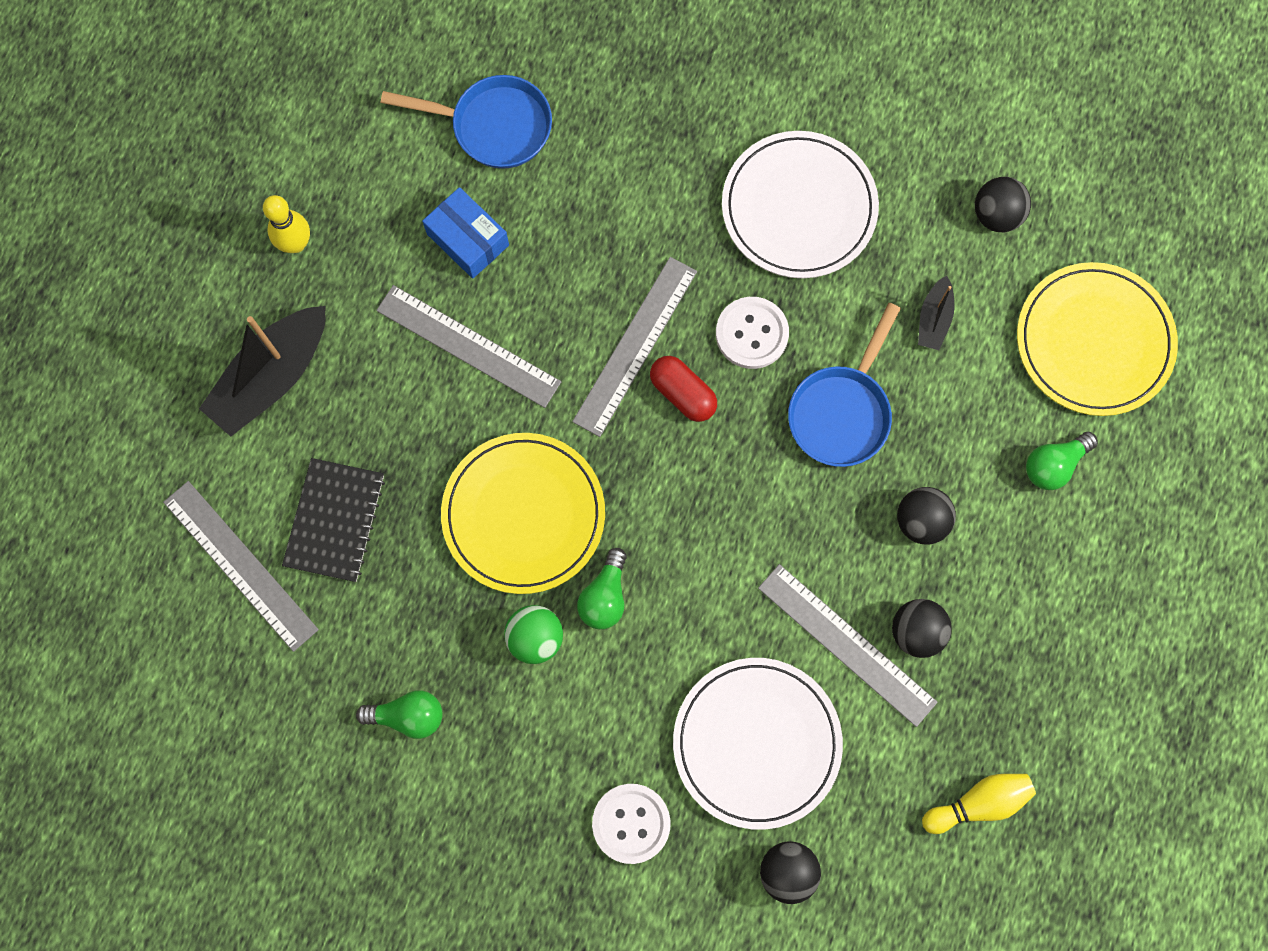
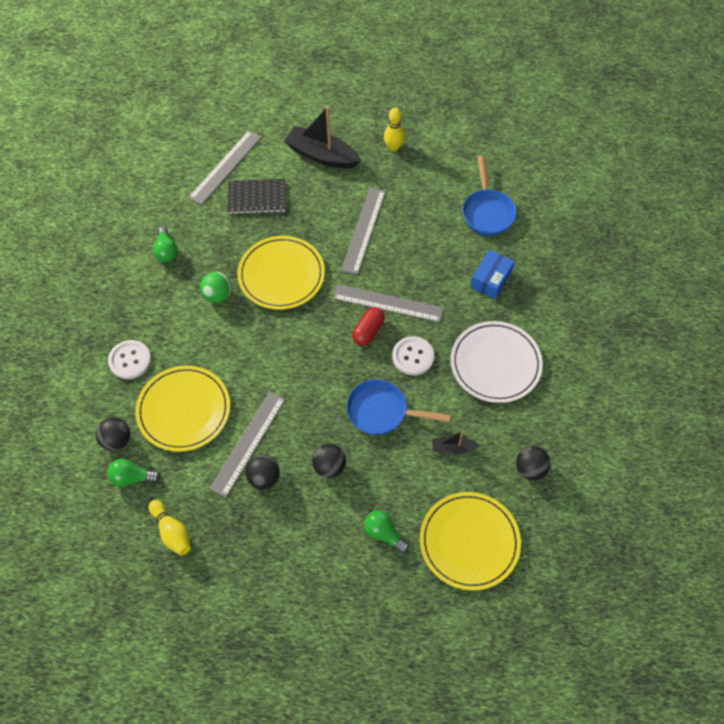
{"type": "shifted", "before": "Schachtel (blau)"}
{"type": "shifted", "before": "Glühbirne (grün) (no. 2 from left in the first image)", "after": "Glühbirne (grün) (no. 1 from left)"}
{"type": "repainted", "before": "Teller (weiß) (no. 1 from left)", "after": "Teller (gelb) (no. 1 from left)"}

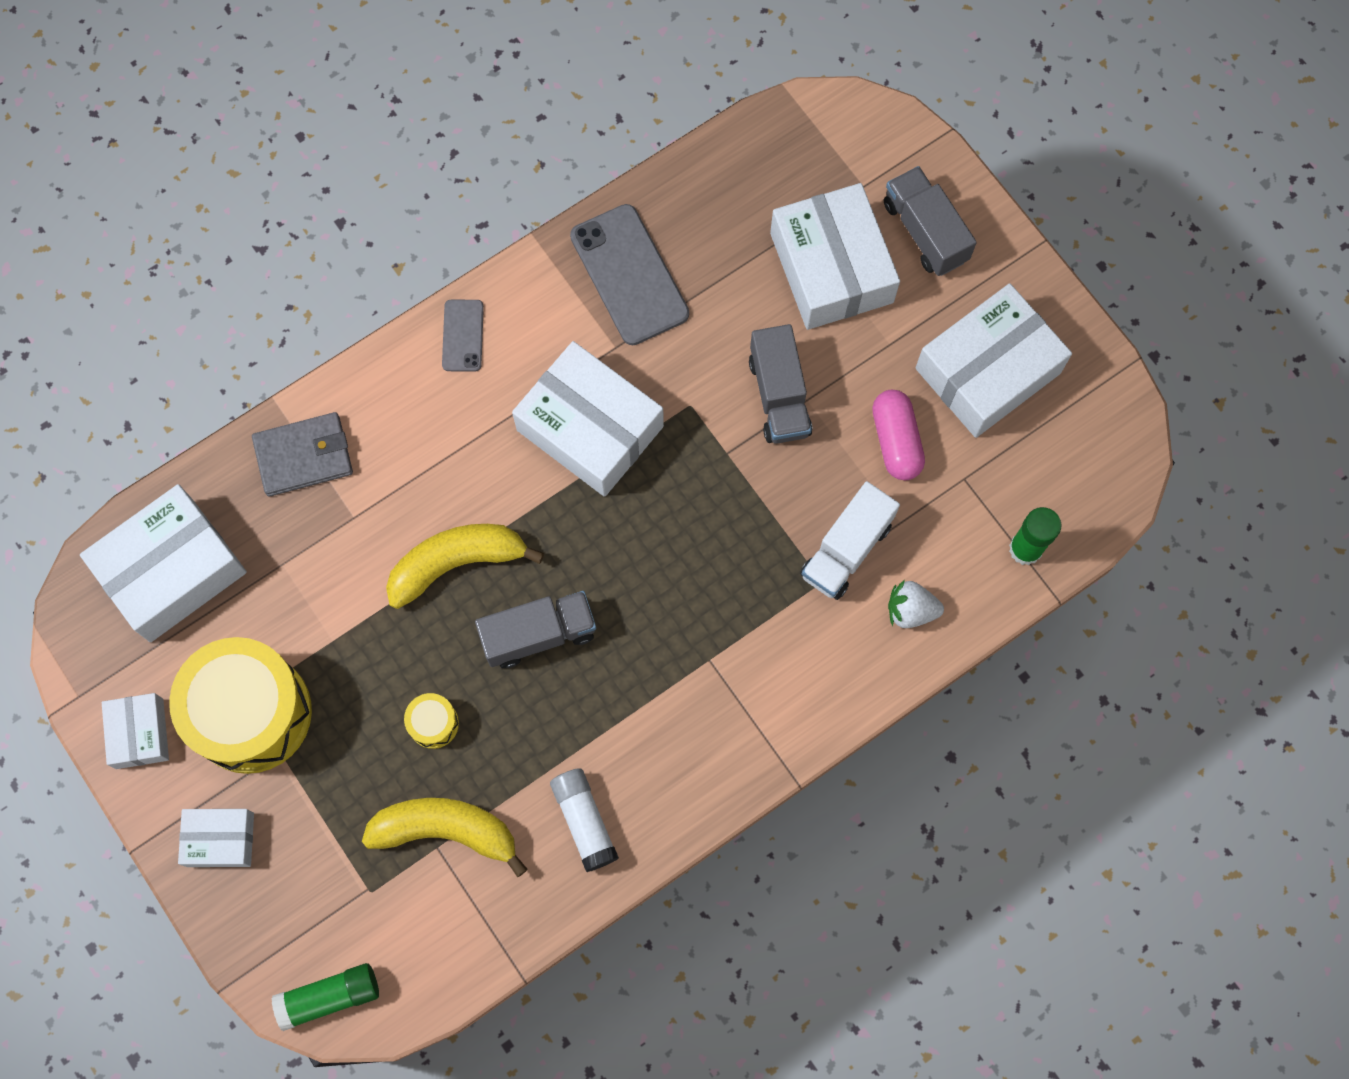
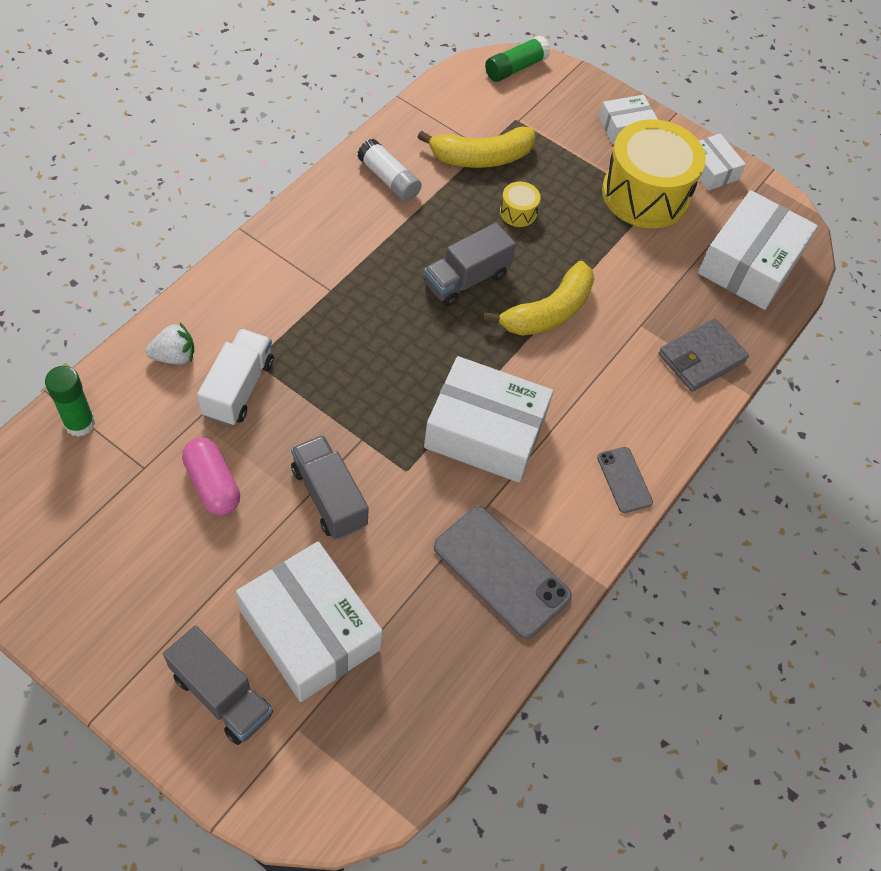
{"type": "gone", "before": "Schachtel (weiß) (no. 6 from left)"}

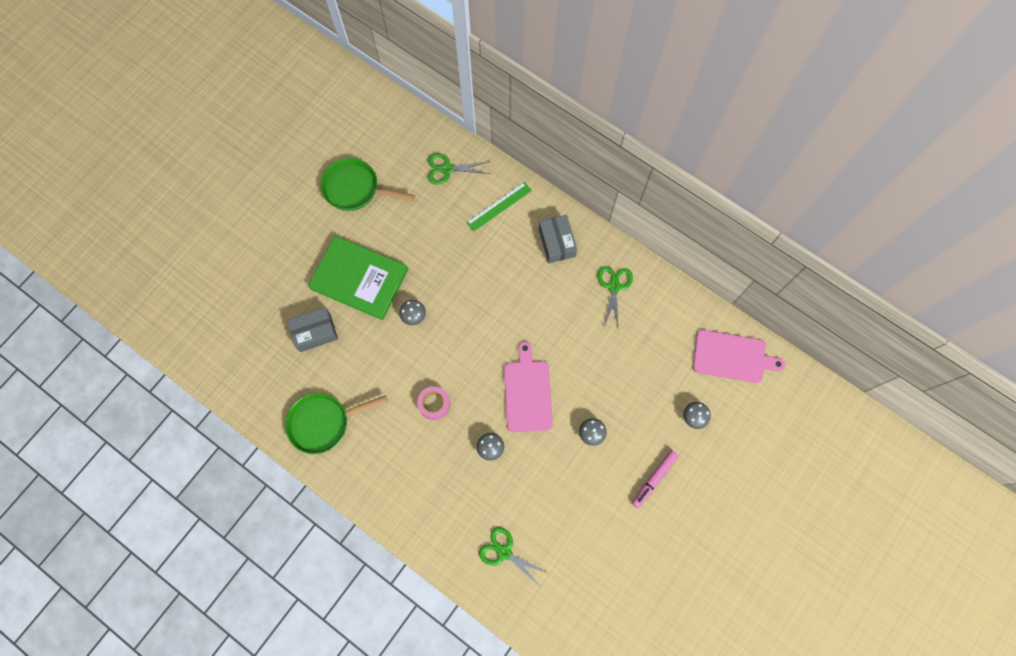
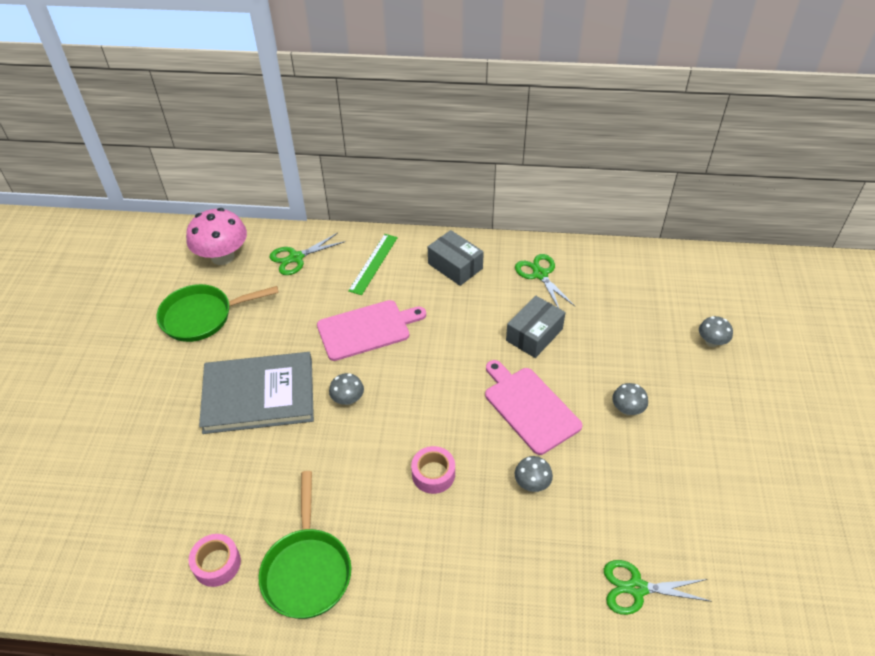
{"type": "rotated", "before": "Pfanne (grün) (no. 1 from left in the first image)", "turn": -45}
{"type": "shifted", "before": "Schachtel (grau) (no. 1 from left in the first image)", "after": "Schachtel (grau) (no. 2 from left)"}
{"type": "repainted", "before": "Buch (grün)", "after": "Buch (grau)"}
{"type": "gone", "before": "Filzstift (rosa)"}
{"type": "shifted", "before": "Schneidebrett (rosa) (no. 2 from left in the first image)", "after": "Schneidebrett (rosa) (no. 1 from left)"}
{"type": "new", "after": "Pilz (rosa)"}
{"type": "new", "after": "Klebeband (rosa) (no. 1 from left)"}

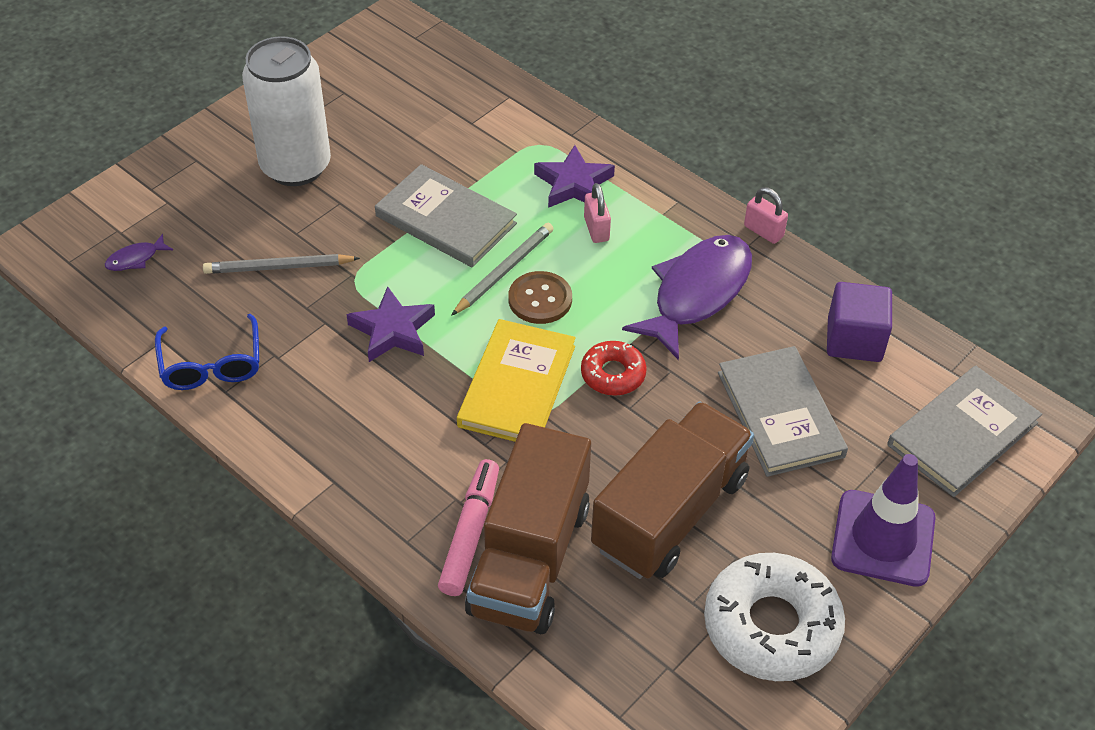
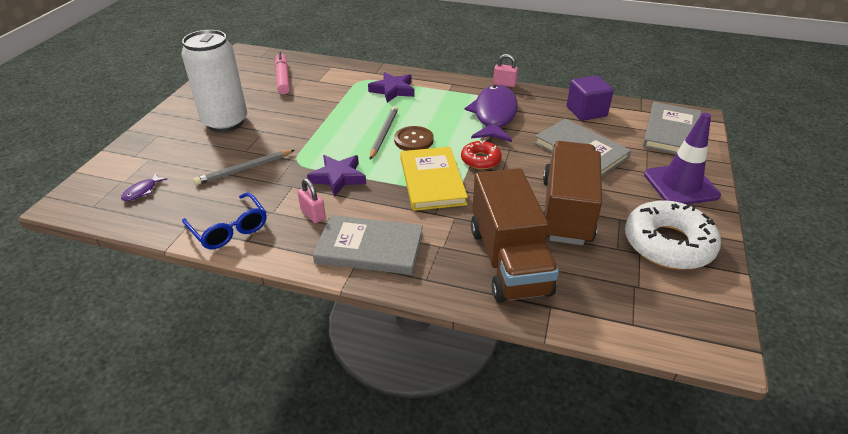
{"type": "shifted", "before": "Buch (grau) (no. 1 from left)"}
{"type": "shifted", "before": "Filzstift (rosa)"}
{"type": "shifted", "before": "Vorhängeschloss (rosa) (no. 1 from left)"}

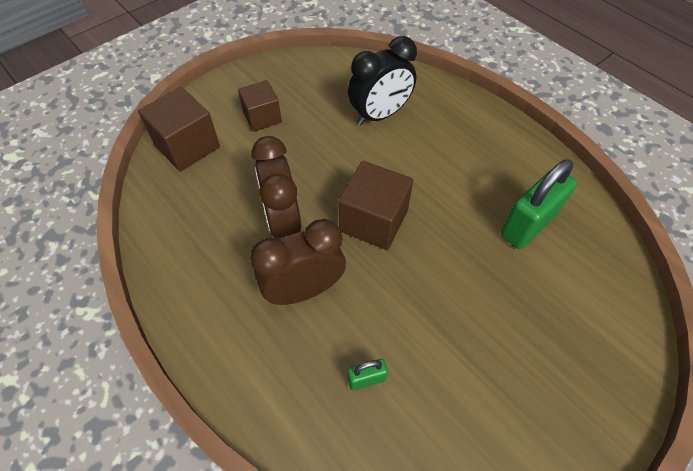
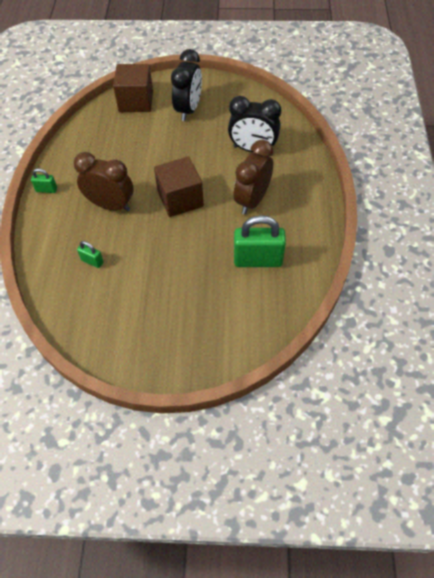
{"type": "swapped", "before": "Kubus (braun) (no. 2 from left)", "after": "Wecker (schwarz) (no. 1 from left)"}
{"type": "shifted", "before": "Wecker (braun) (no. 1 from left in the first image)", "after": "Wecker (braun) (no. 2 from left)"}
{"type": "new", "after": "Vorhängeschloss (grün) (no. 1 from left)"}

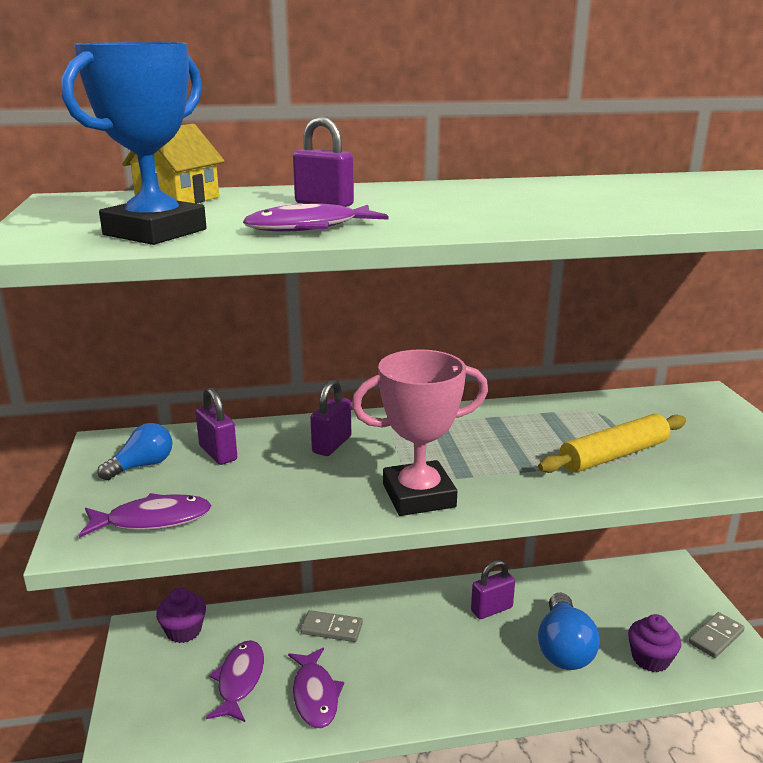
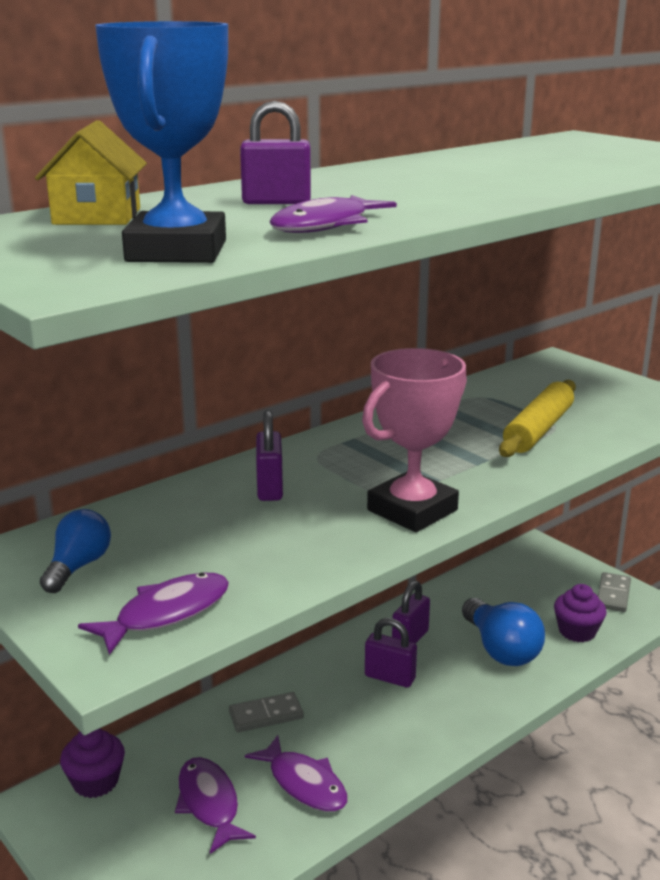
{"type": "shifted", "before": "Vorhängeschloss (lila) (no. 1 from left in the first image)", "after": "Vorhängeschloss (lila) (no. 3 from left)"}

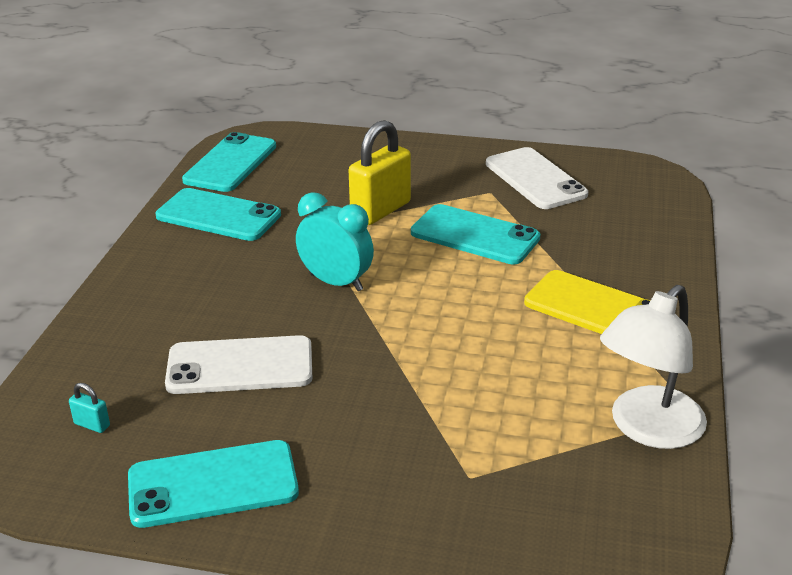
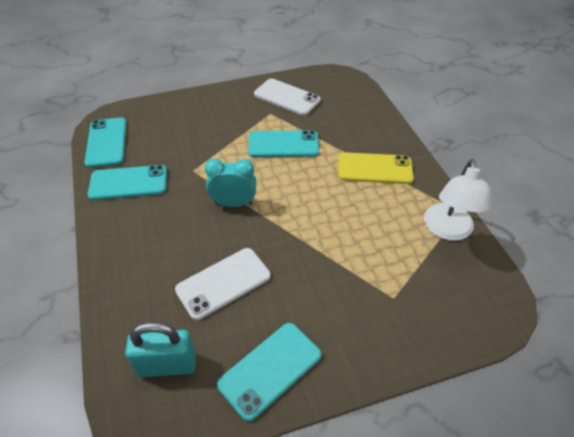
{"type": "scaled", "before": "Vorhängeschloss (türkis)", "scale": 2.4}
{"type": "gone", "before": "Vorhängeschloss (gelb)"}

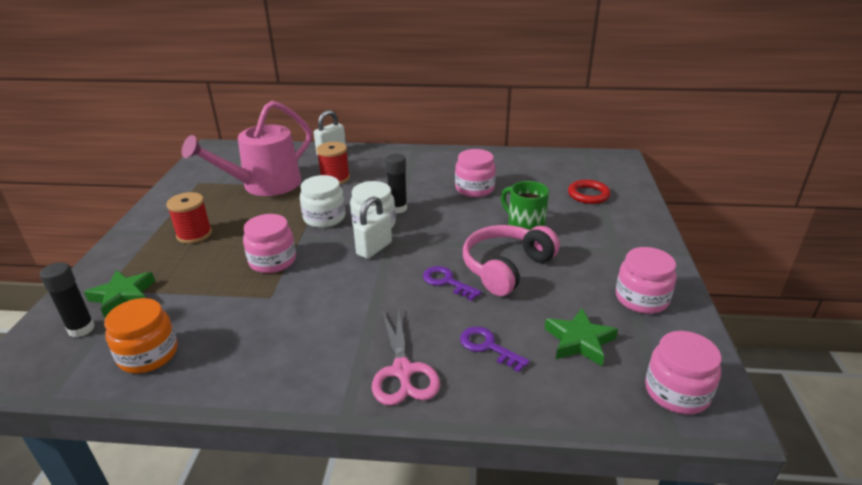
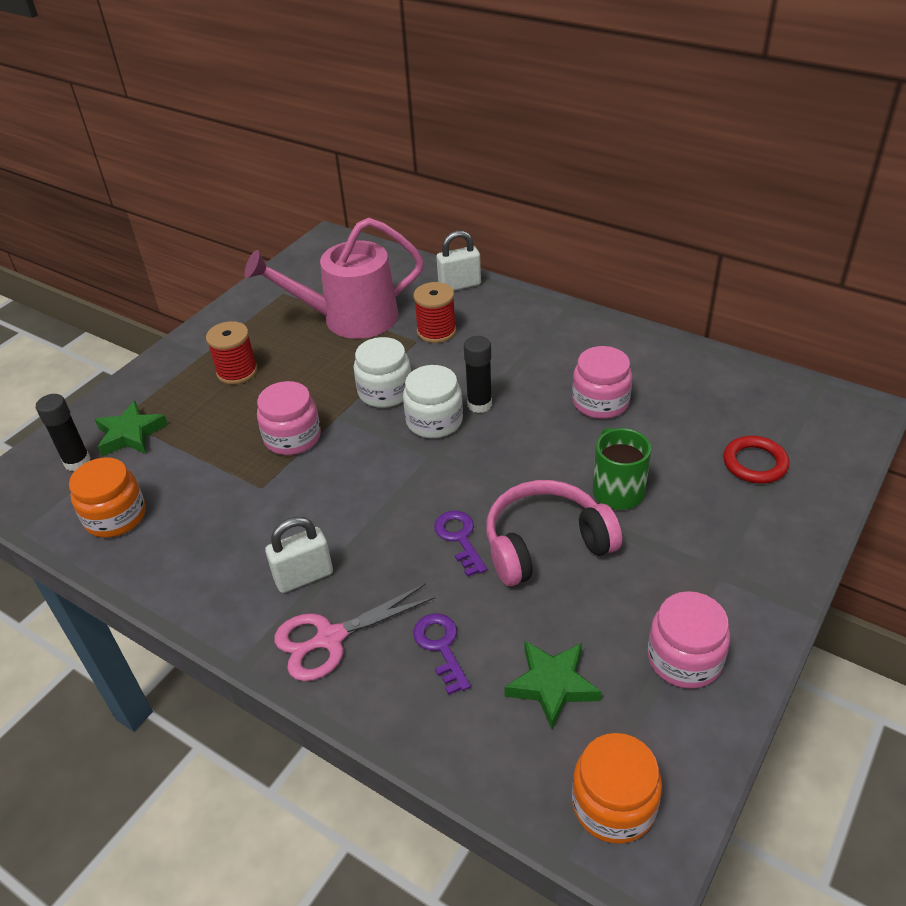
{"type": "shifted", "before": "Vorhängeschloss (weiß) (no. 2 from left in the first image)", "after": "Vorhängeschloss (weiß) (no. 1 from left)"}
{"type": "rotated", "before": "Schere (rosa)", "turn": 45}
{"type": "repainted", "before": "Einmachglas (rosa) (no. 4 from left)", "after": "Einmachglas (orange) (no. 2 from left)"}

